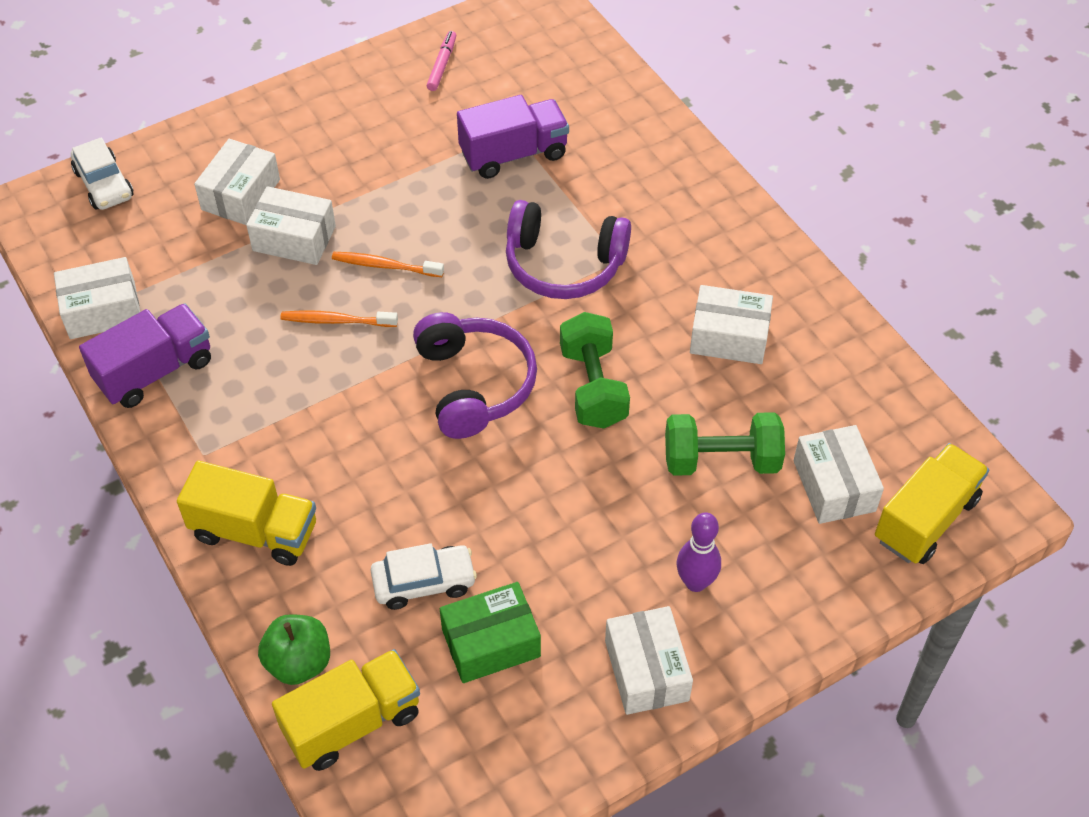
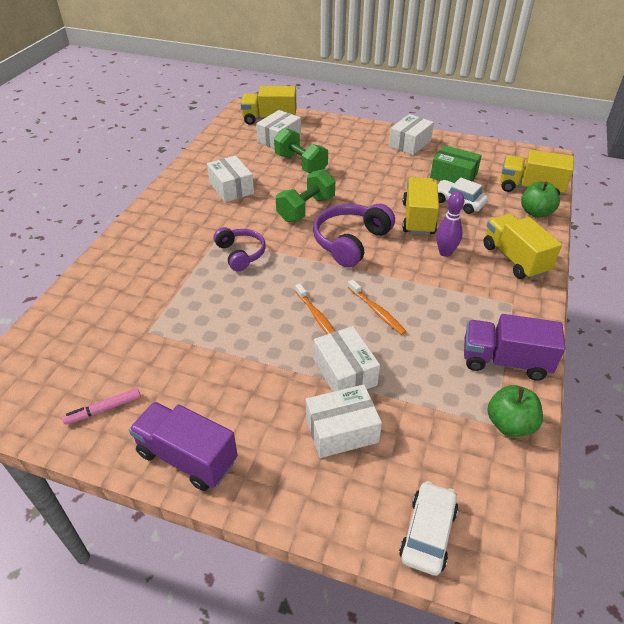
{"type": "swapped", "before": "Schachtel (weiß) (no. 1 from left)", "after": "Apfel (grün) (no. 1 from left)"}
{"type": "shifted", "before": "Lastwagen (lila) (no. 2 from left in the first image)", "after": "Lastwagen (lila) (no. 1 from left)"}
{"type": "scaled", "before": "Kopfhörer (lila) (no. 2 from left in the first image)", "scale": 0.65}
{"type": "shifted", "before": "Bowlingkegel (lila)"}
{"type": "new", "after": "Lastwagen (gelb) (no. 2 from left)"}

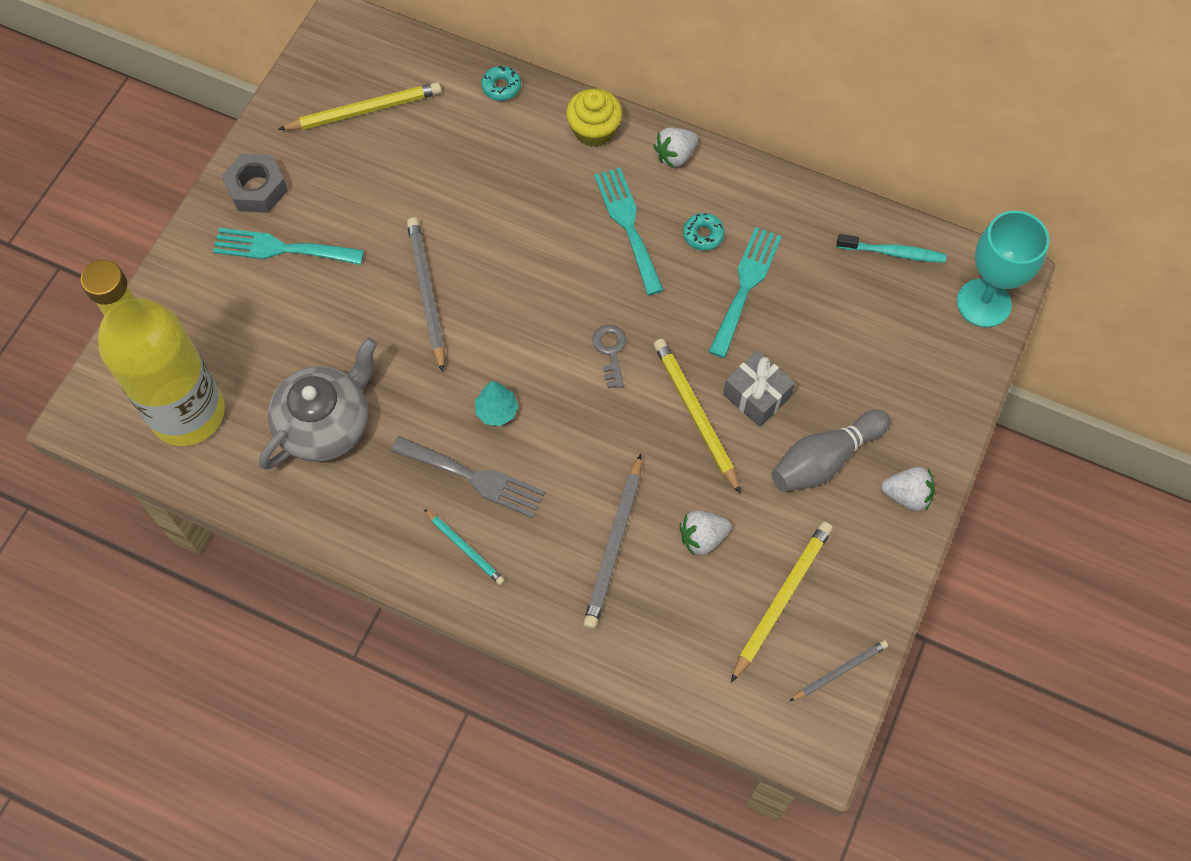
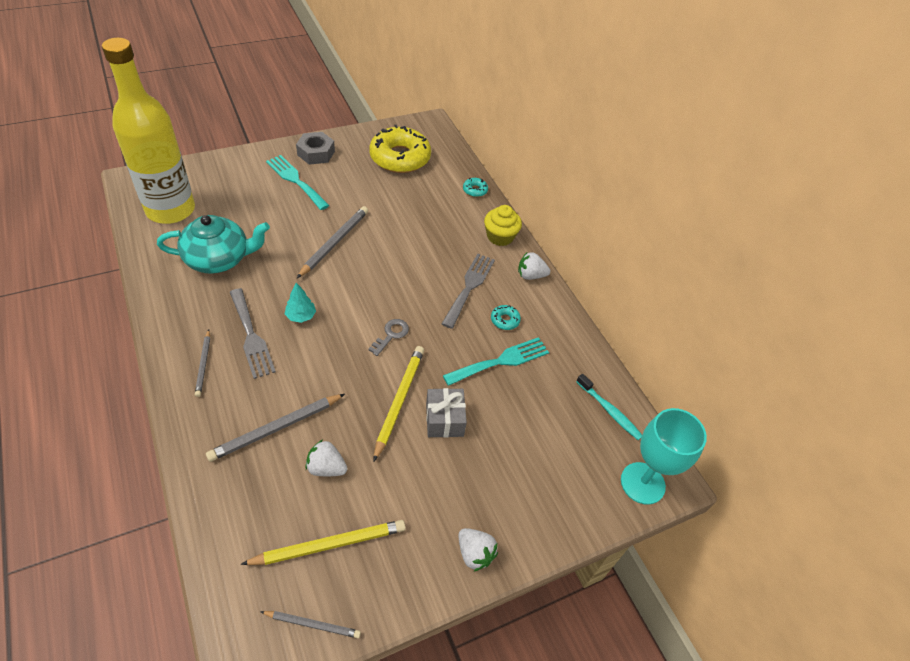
{"type": "repainted", "before": "Teekanne (grau)", "after": "Teekanne (türkis)"}
{"type": "swapped", "before": "Bleistift (gelb) (no. 1 from left)", "after": "Donut (gelb)"}
{"type": "repainted", "before": "Bleistift (türkis)", "after": "Bleistift (grau) (no. 1 from left)"}
{"type": "repainted", "before": "Gabel (türkis) (no. 2 from left)", "after": "Gabel (grau) (no. 2 from left)"}
{"type": "gone", "before": "Bowlingkegel (grau)"}

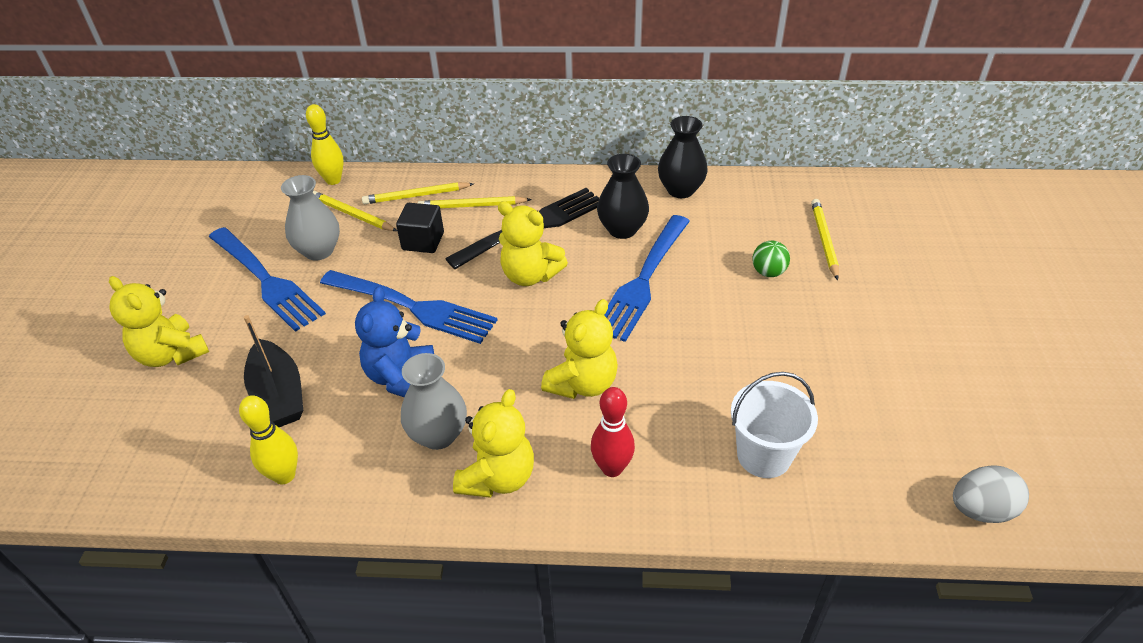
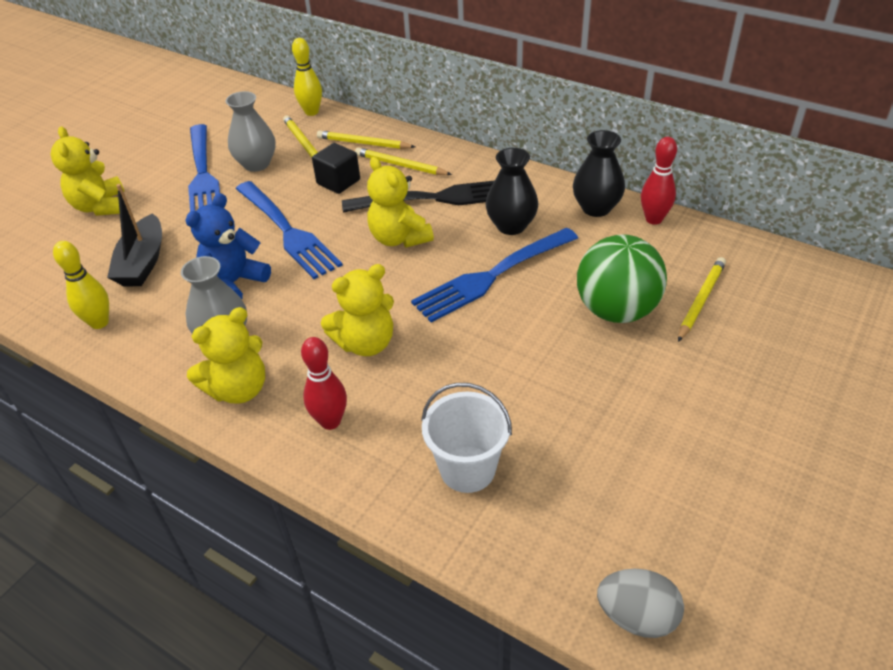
{"type": "scaled", "before": "Ball (grün)", "scale": 2.19}
{"type": "new", "after": "Bowlingkegel (rot) (no. 2 from left)"}

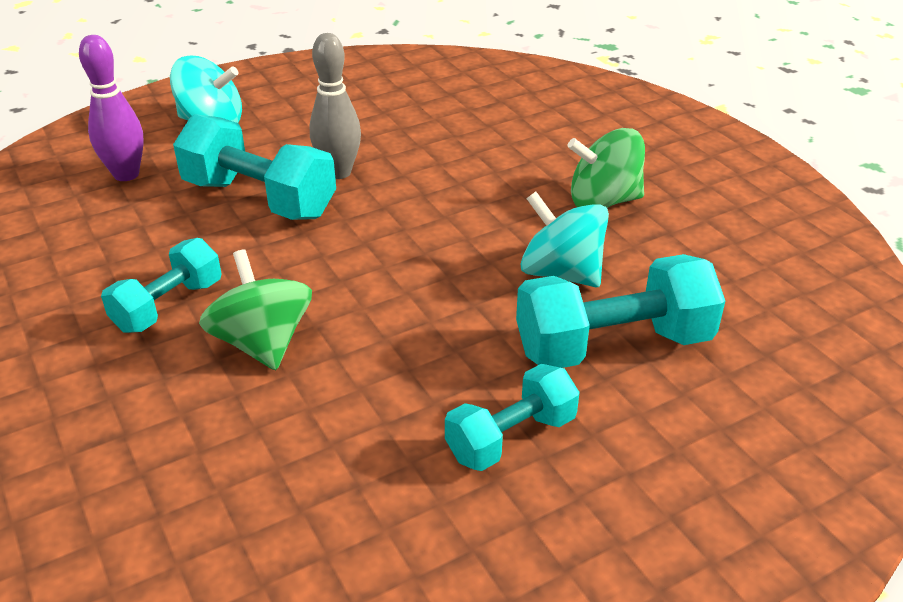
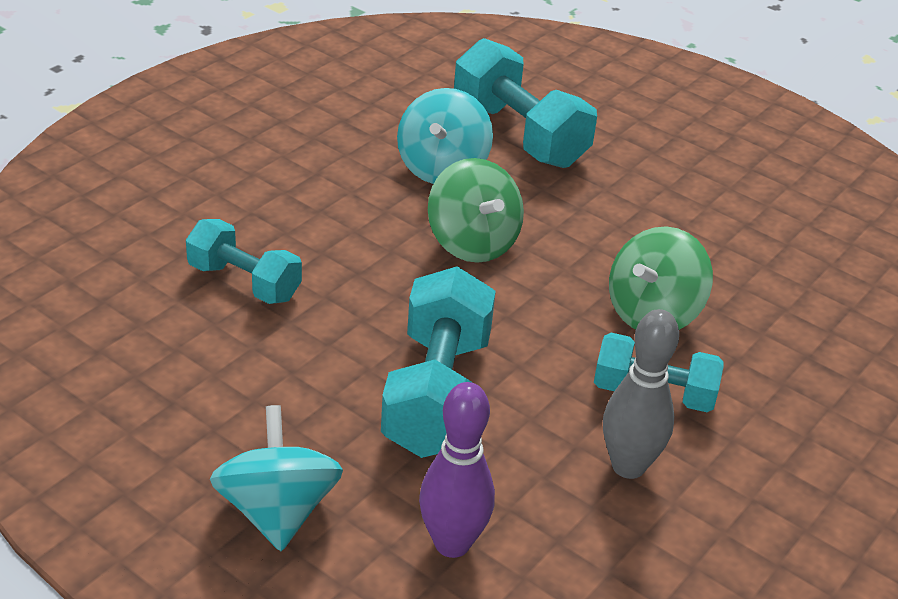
{"type": "shifted", "before": "Bowlingkegel (grau)"}
{"type": "shifted", "before": "Hantel (türkis) (no. 3 from left in the first image)", "after": "Hantel (türkis) (no. 1 from left)"}
{"type": "shifted", "before": "Kreisel (grün) (no. 2 from left in the first image)", "after": "Kreisel (grün) (no. 1 from left)"}

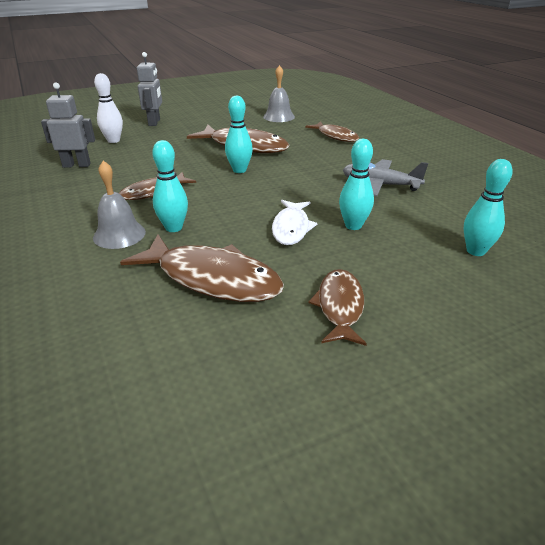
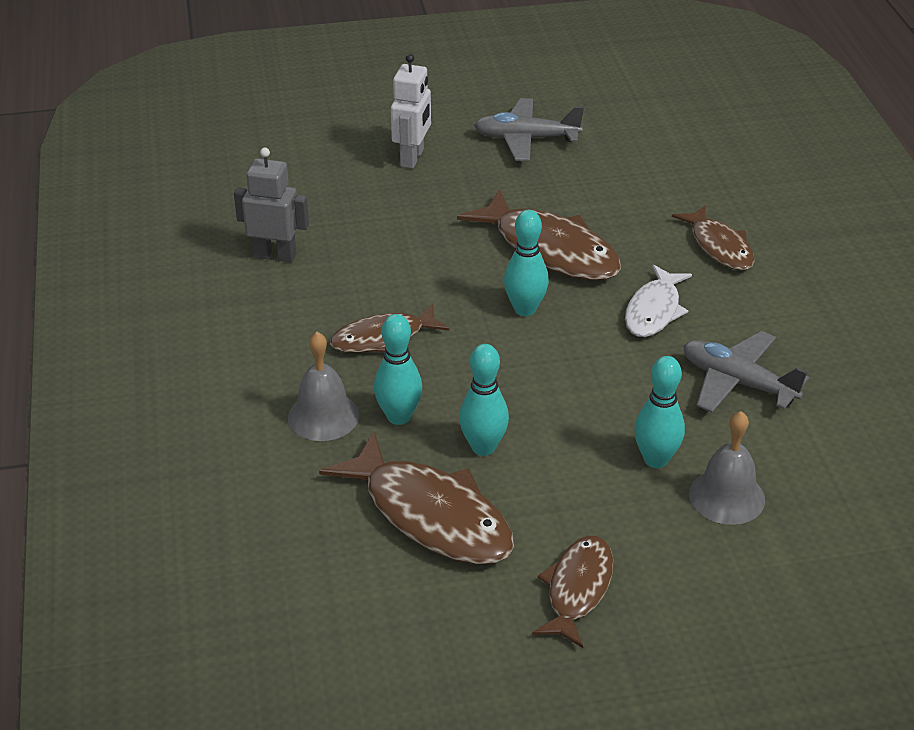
{"type": "gone", "before": "Bowlingkegel (weiß)"}
{"type": "repainted", "before": "Roboter (grau) (no. 2 from left)", "after": "Roboter (weiß)"}
{"type": "shifted", "before": "Glocke (grau) (no. 2 from left)"}
{"type": "shifted", "before": "Fisch (weiß)"}
{"type": "shifted", "before": "Bowlingkegel (türkis) (no. 4 from left in the first image)", "after": "Bowlingkegel (türkis) (no. 2 from left)"}
{"type": "new", "after": "Flugzeug (grau) (no. 1 from left)"}

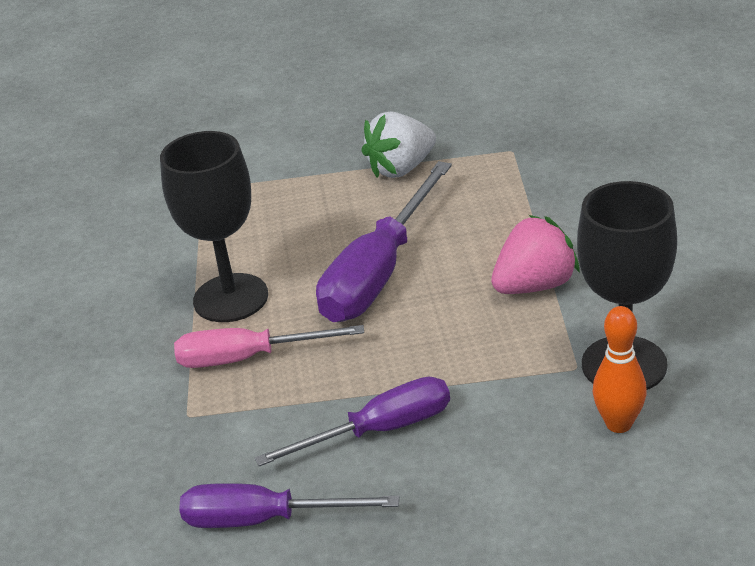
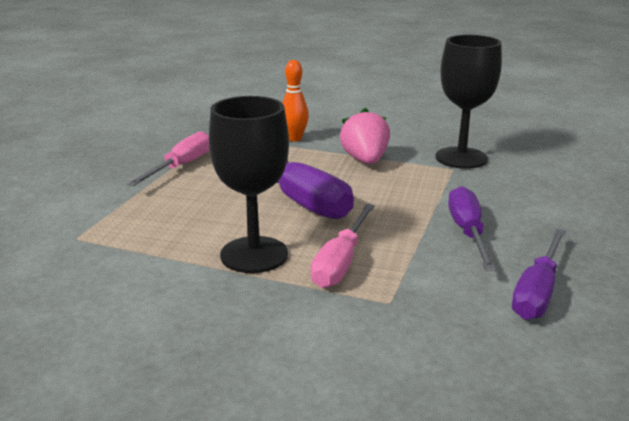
{"type": "swapped", "before": "Erdbeere (weiß)", "after": "Schraubenzieher (rosa) (no. 1 from left)"}
{"type": "shifted", "before": "Bowlingkegel (orange)"}

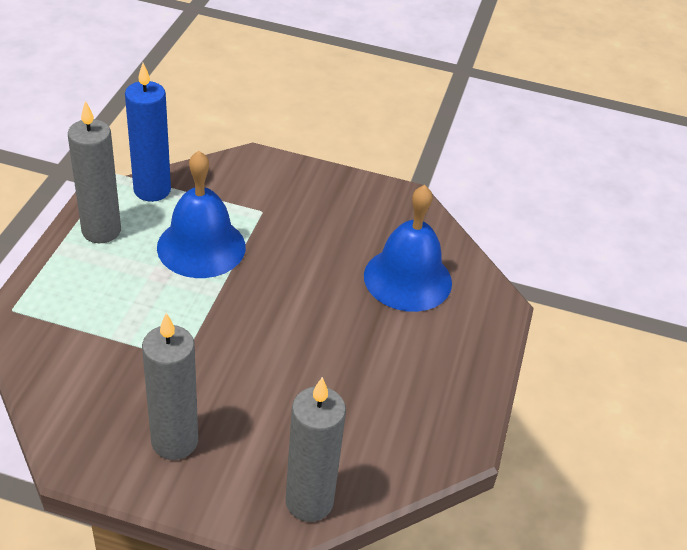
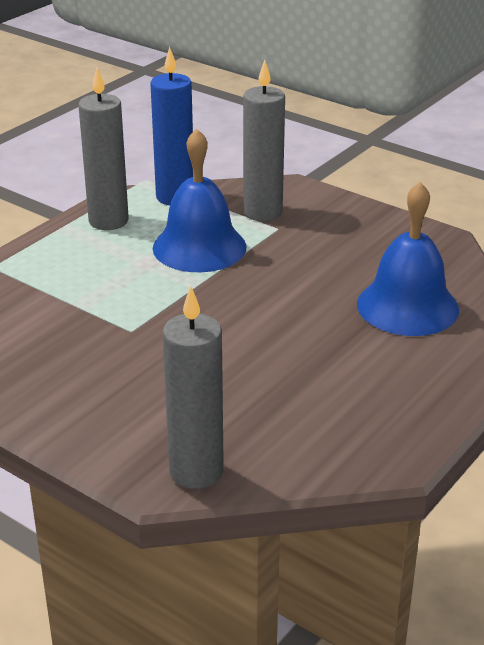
{"type": "shifted", "before": "Kerze (grau) (no. 2 from left in the first image)", "after": "Kerze (grau) (no. 3 from left)"}

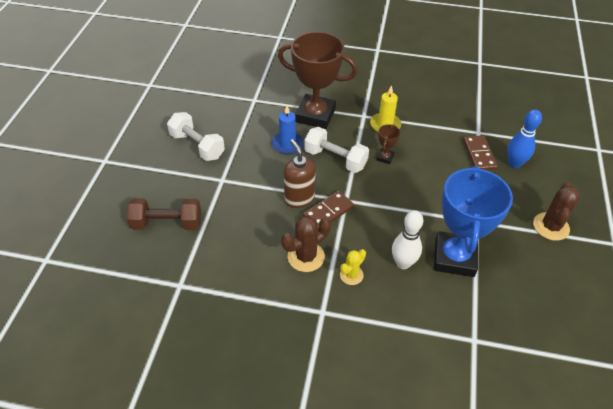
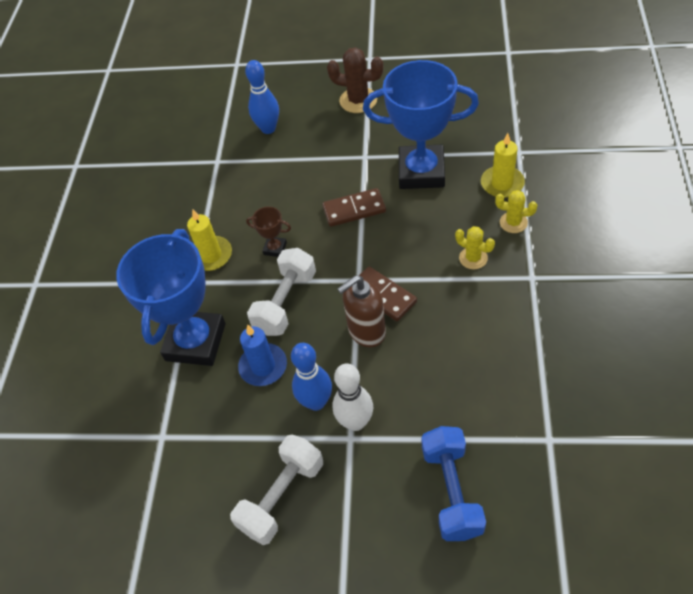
{"type": "repainted", "before": "Hantel (braun)", "after": "Hantel (blau)"}
{"type": "repainted", "before": "Pokal (braun) (no. 1 from left)", "after": "Pokal (blau) (no. 1 from left)"}
{"type": "gone", "before": "Kaktus (braun) (no. 1 from left)"}
{"type": "shifted", "before": "Bowlingkegel (weiß)"}
{"type": "shifted", "before": "Dominostein (braun) (no. 2 from left in the first image)", "after": "Dominostein (braun) (no. 1 from left)"}
{"type": "new", "after": "Bowlingkegel (blau) (no. 2 from left)"}
{"type": "new", "after": "Kerze (gelb) (no. 2 from left)"}
{"type": "new", "after": "Kaktus (gelb) (no. 2 from left)"}

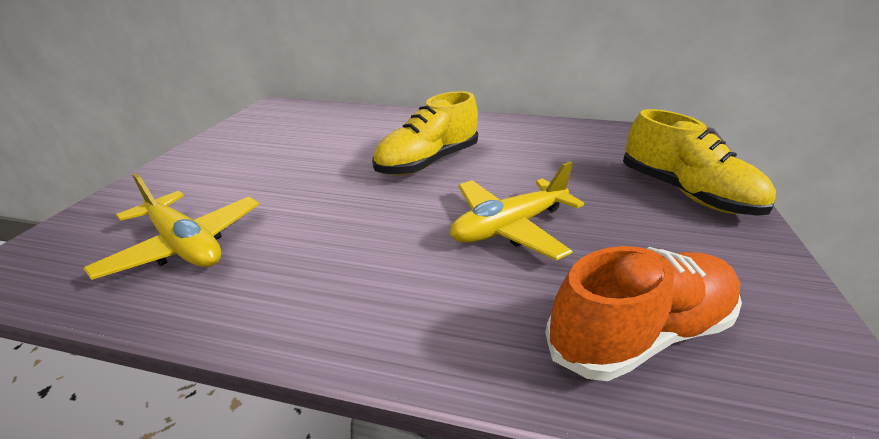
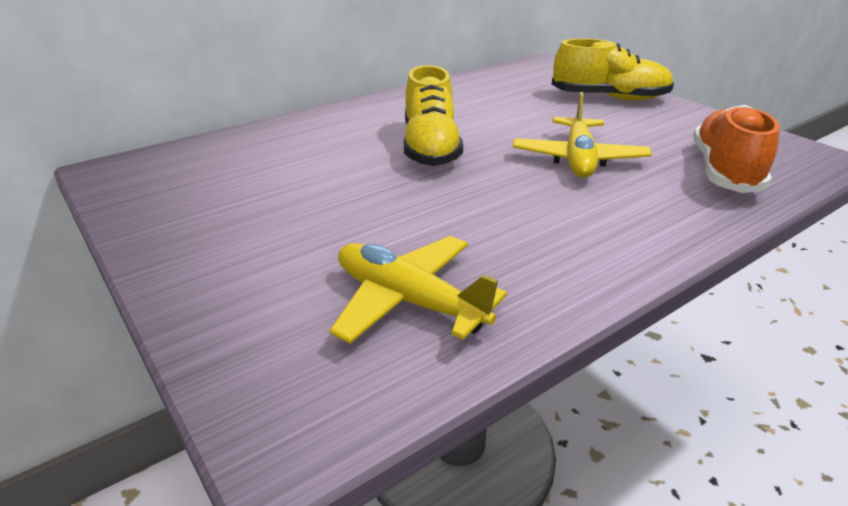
{"type": "rotated", "before": "Flugzeug (gelb) (no. 1 from left)", "turn": -135}

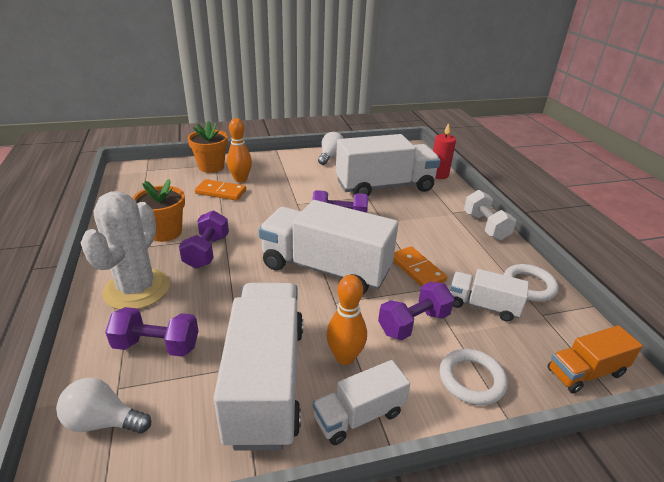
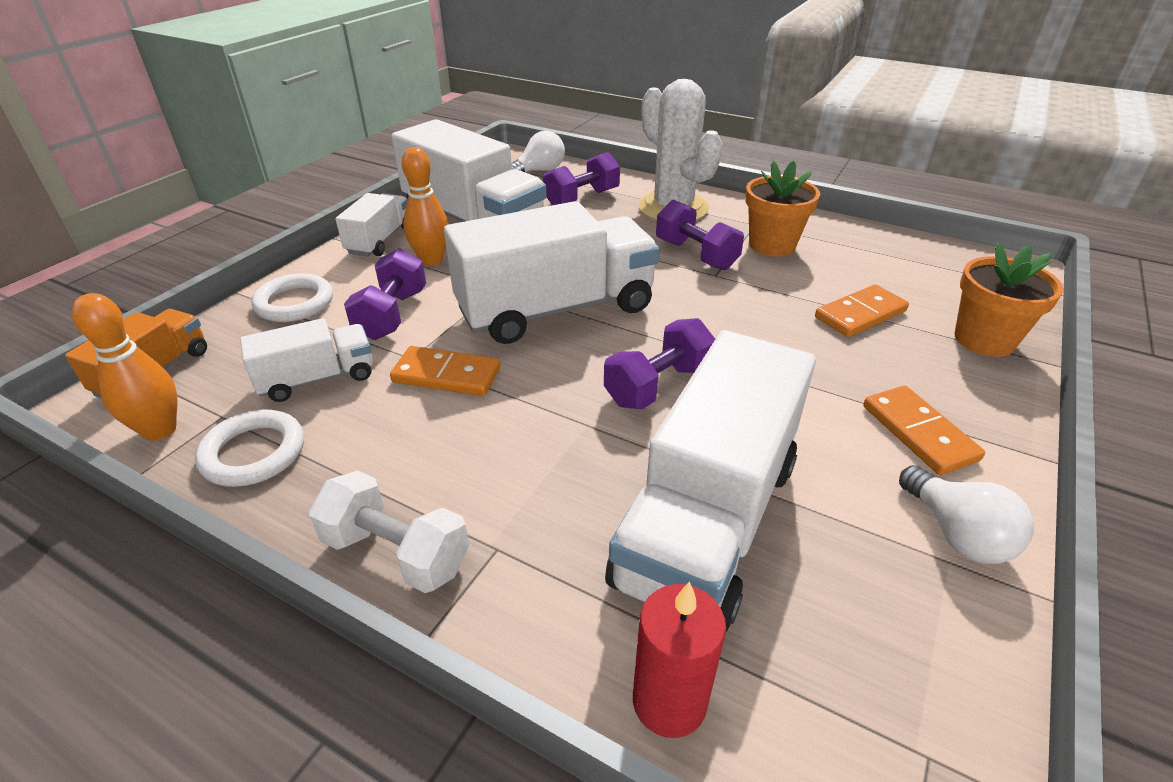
{"type": "shifted", "before": "Bowlingkegel (orange) (no. 1 from left)"}
{"type": "new", "after": "Dominostein (orange) (no. 3 from left)"}

